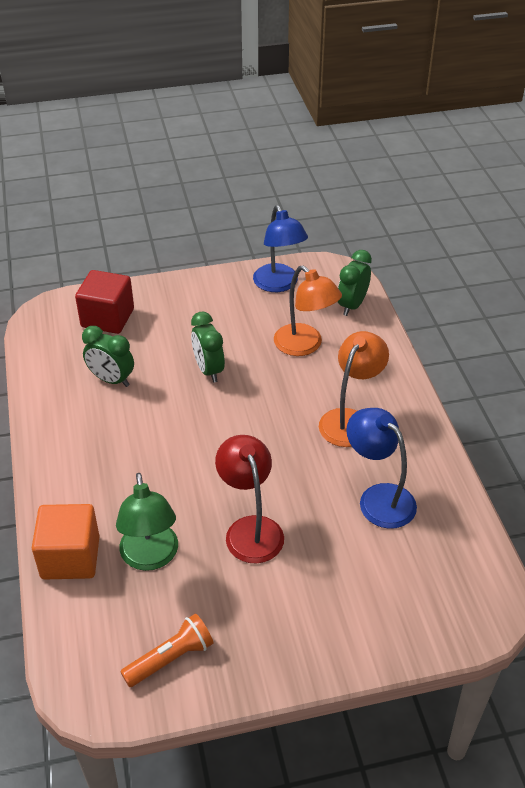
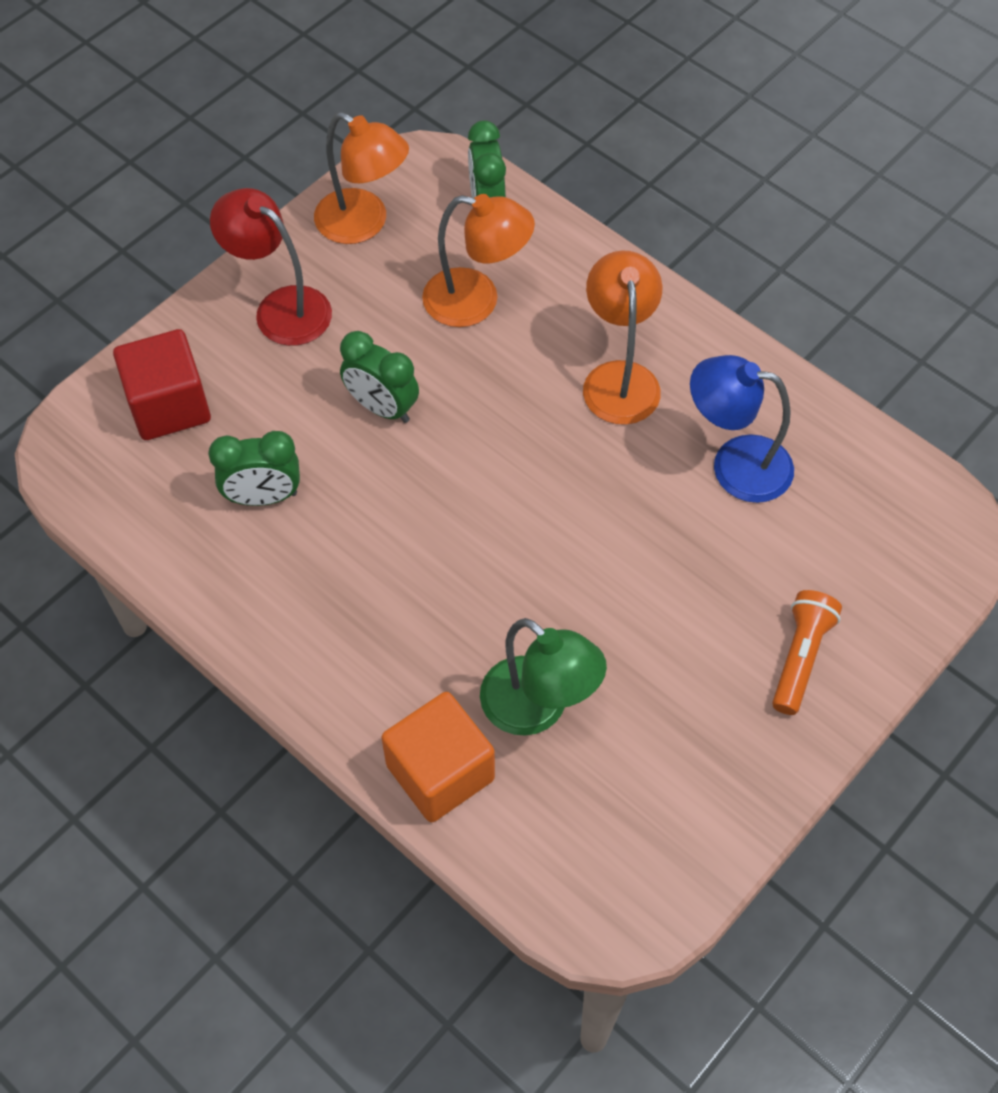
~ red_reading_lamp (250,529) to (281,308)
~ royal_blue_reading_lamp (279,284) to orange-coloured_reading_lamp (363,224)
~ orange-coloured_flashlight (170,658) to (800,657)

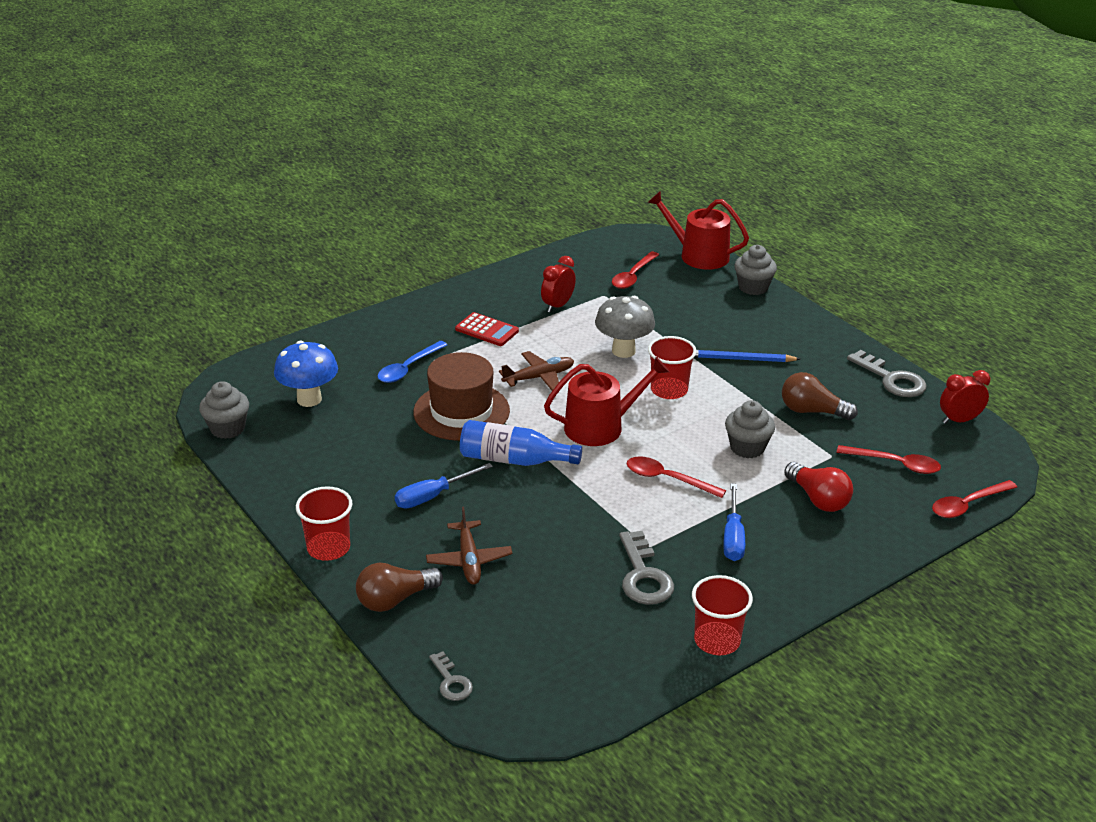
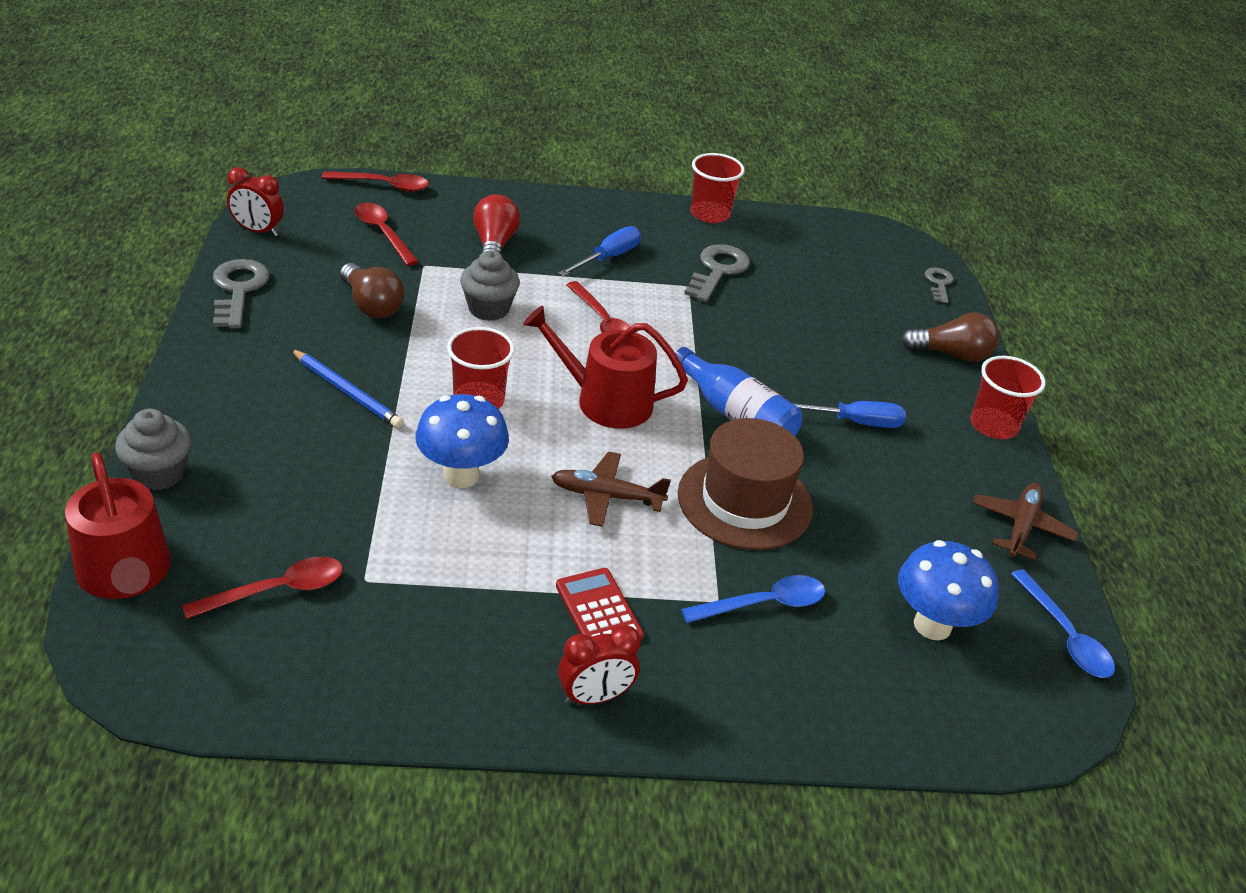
~ grey_toadstool (623,351) to royal_blue_toadstool (461,475)
~ red_alarm_clock (558,306) to (595,697)
~ russet_plane (469,560) to (1020,527)
~ grey_muffin (227,428) to royal_blue_teaspoon (1064,635)

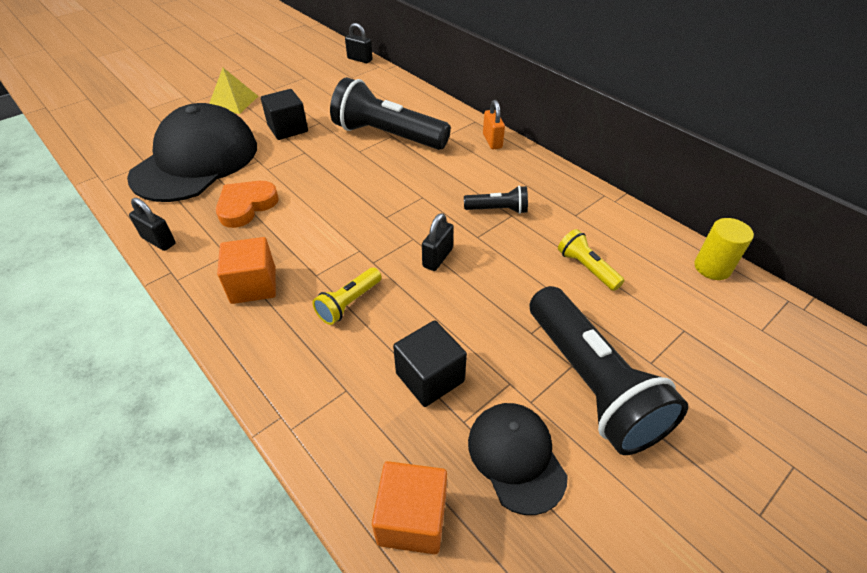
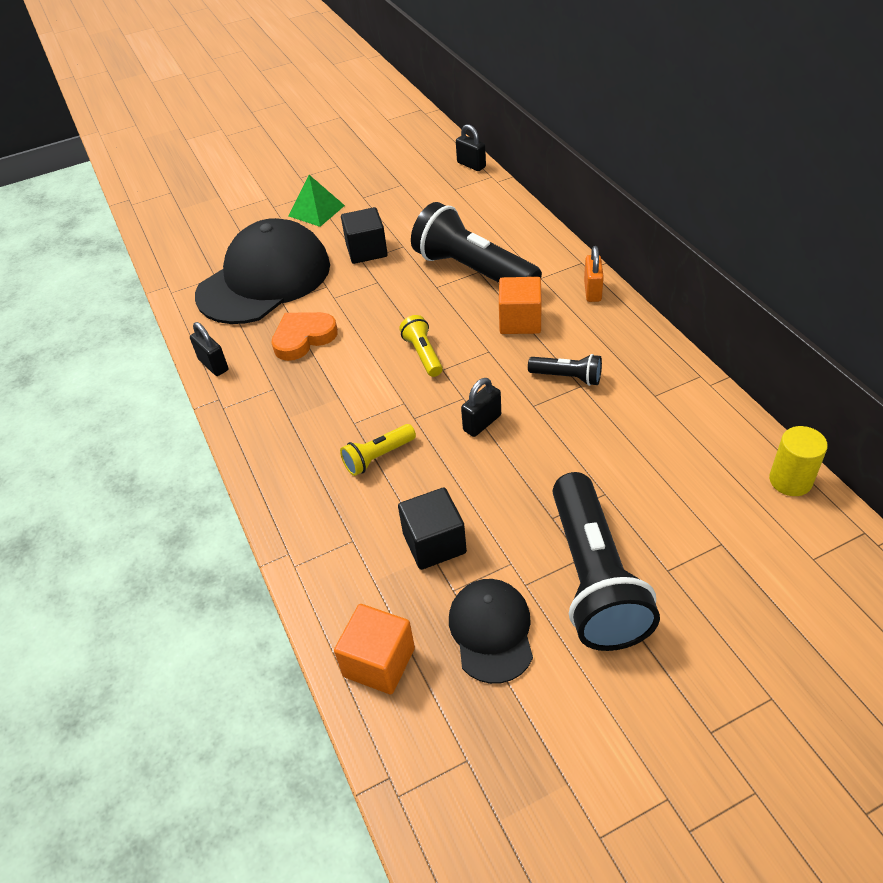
~ bright_yellow_pyramid_shape (233,102) to emerald_pyramid_shape (316,210)
~ bright_yellow_flashlight (586,268) to (423,354)
~ orange-coloured_cube (253,285) to (520,321)

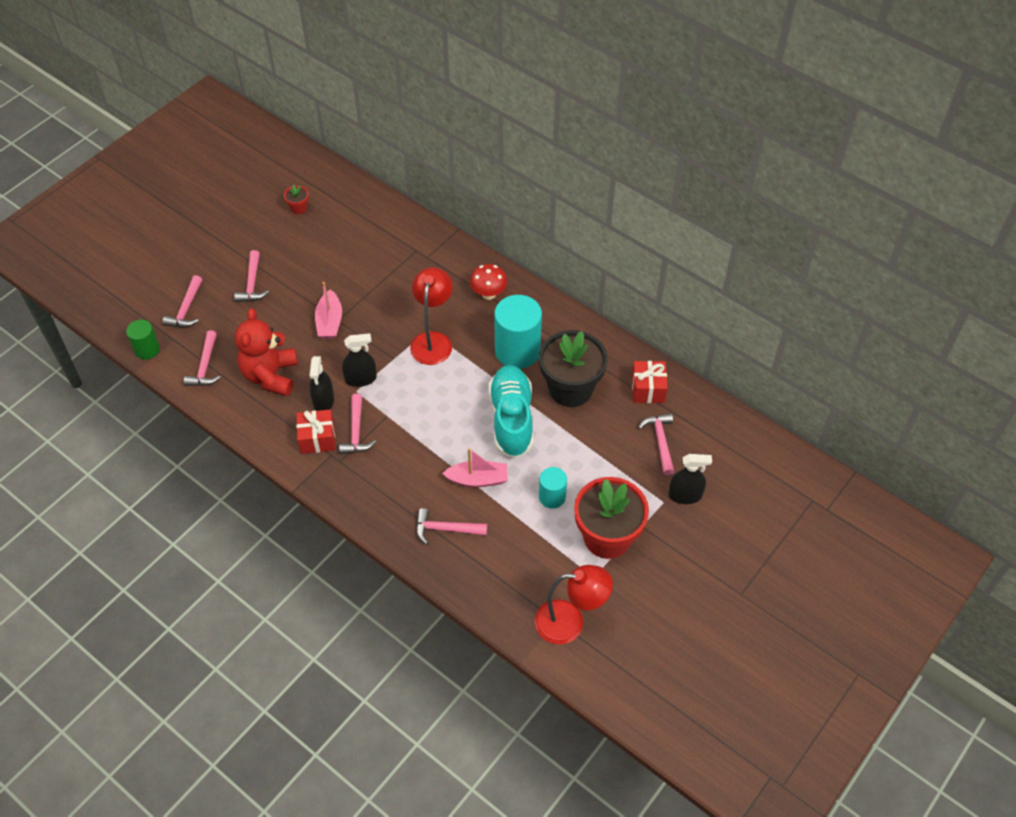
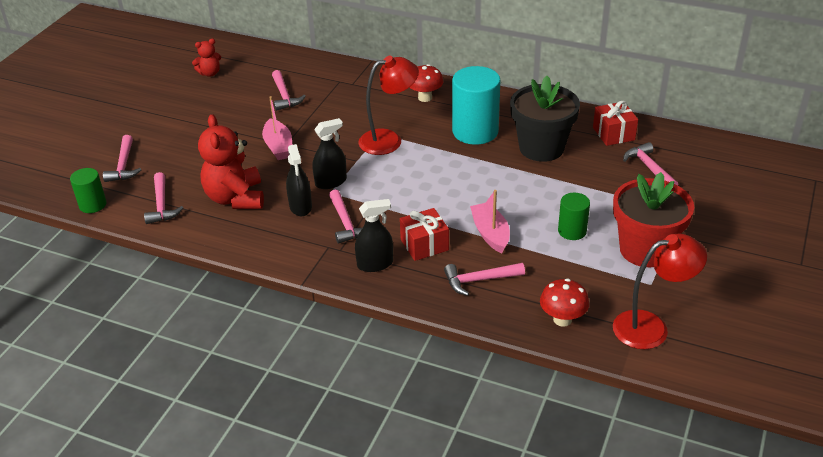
~ red_potted_plant (298,208) to red_teddy_bear (210,73)
~ rose-pink_hammer (252,283) to (284,96)
~ black_sprayer (685,495) to (375,264)
~ red_reading_lamp (433,340) = (389,140) 75 degrees clockwise
~ red_wrapped_gift (317,438) to (424,245)
~ rose-pink_boat (478,479) = (490,233) 90 degrees counterclockwise
+ red_toadstool (562,319)
~ teal_cylinder (552,497) to emerald_cylinder (572,231)
- teal_lace-up_shoe (511,419)

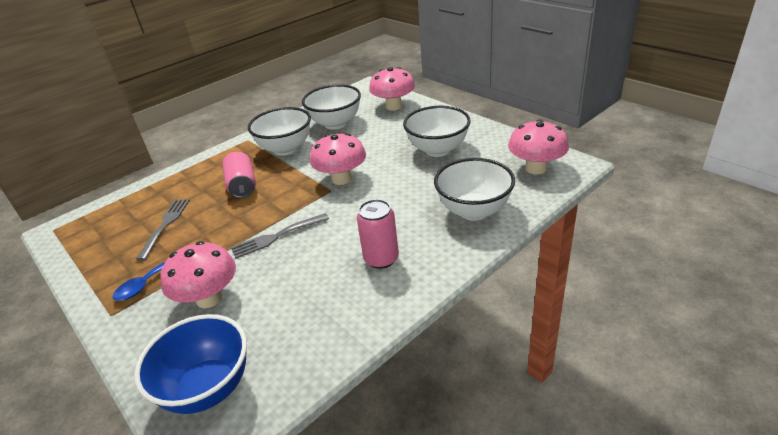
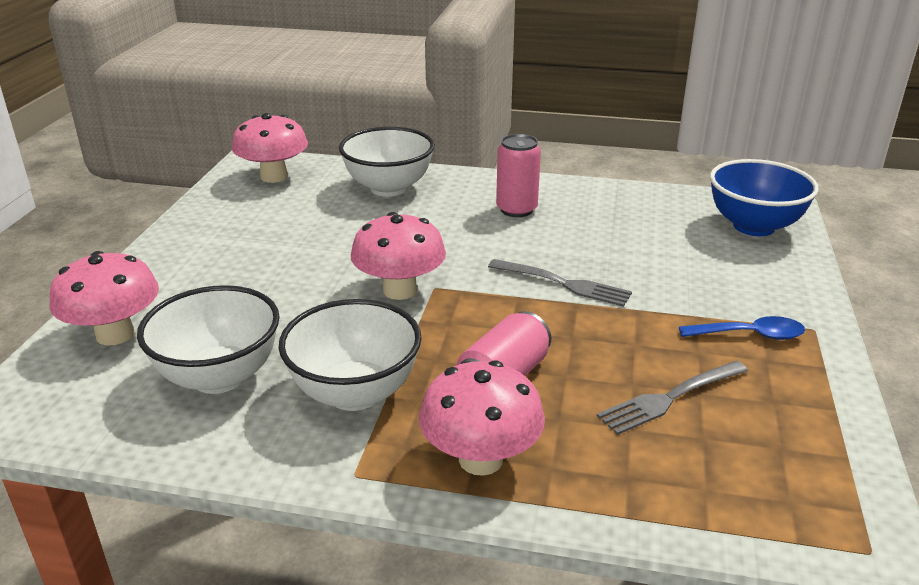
~ rose-pink_toadstool (209,298) to (480,459)
- snow-white_bowl (437,150)

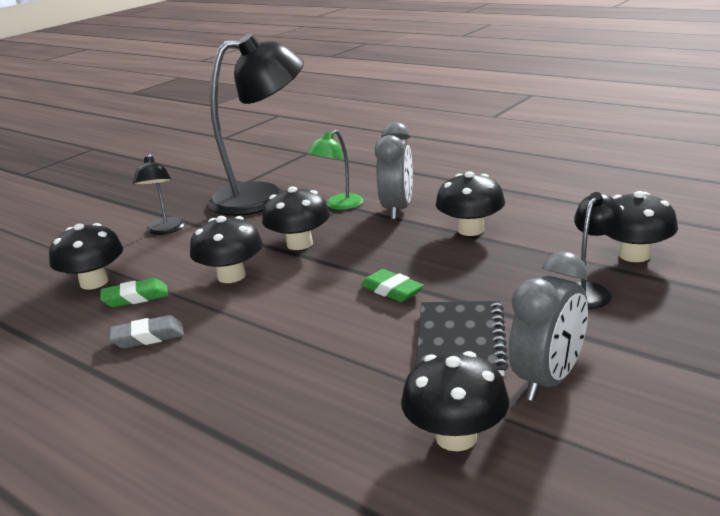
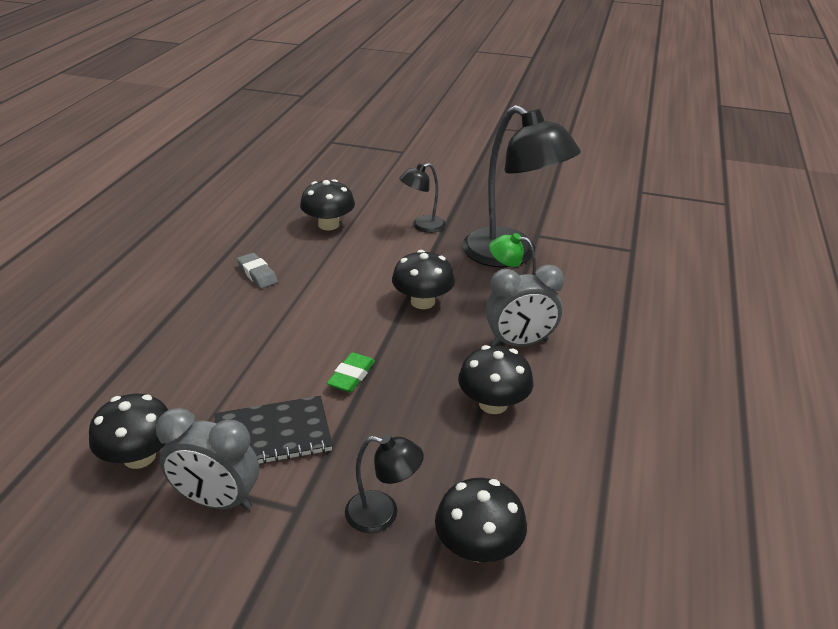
- emerald_gum_eraser (135,297)
- black_toadstool (231,276)

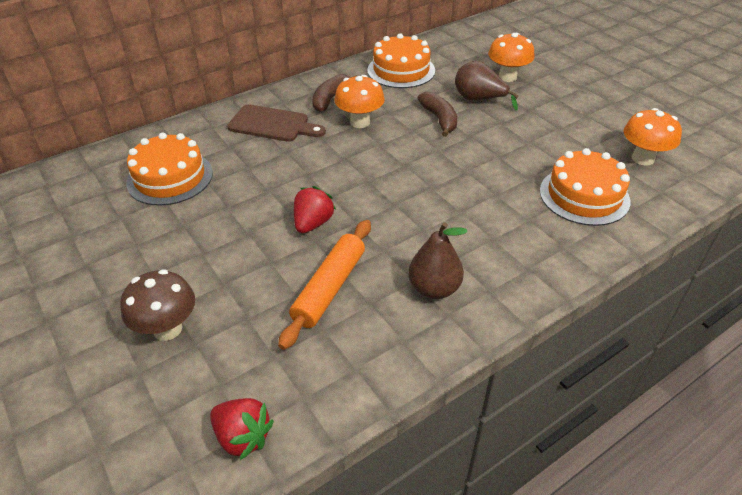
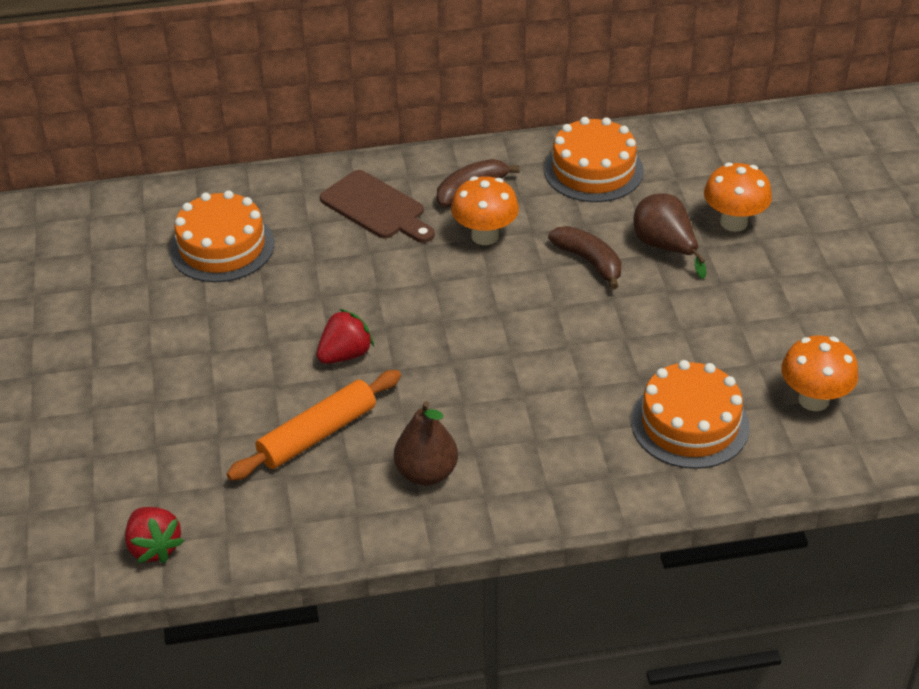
~ russet_banana (439,119) = (589,262) 45 degrees counterclockwise
- russet_toadstool (167,329)

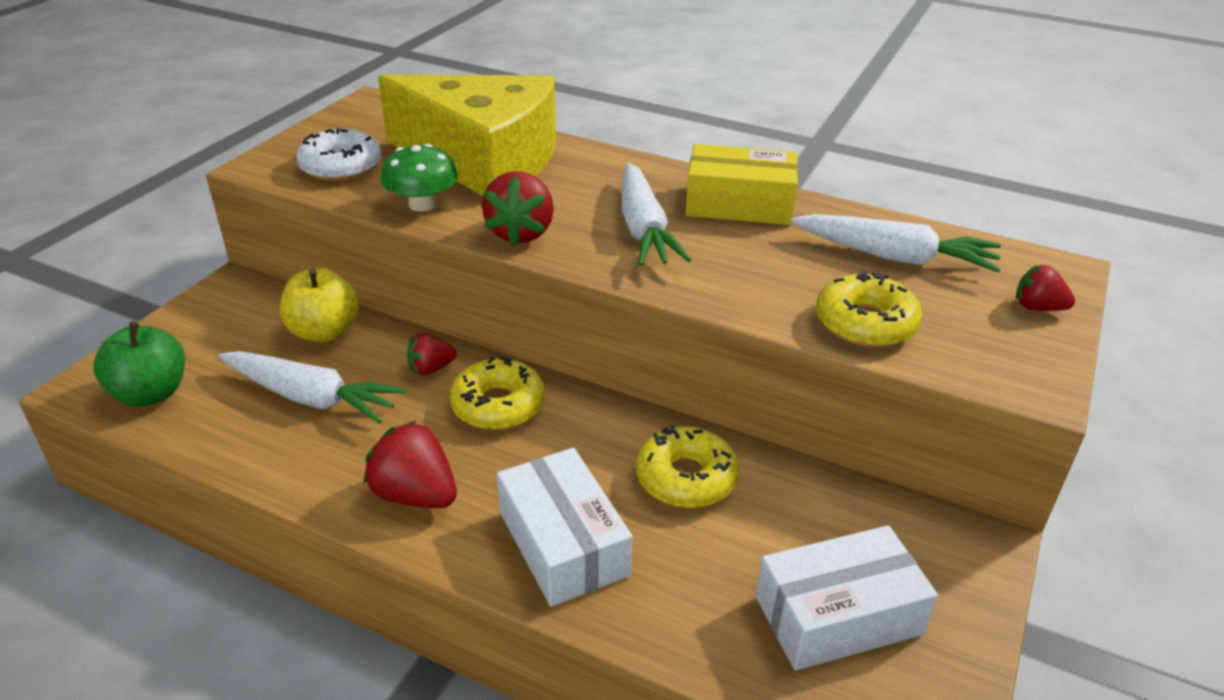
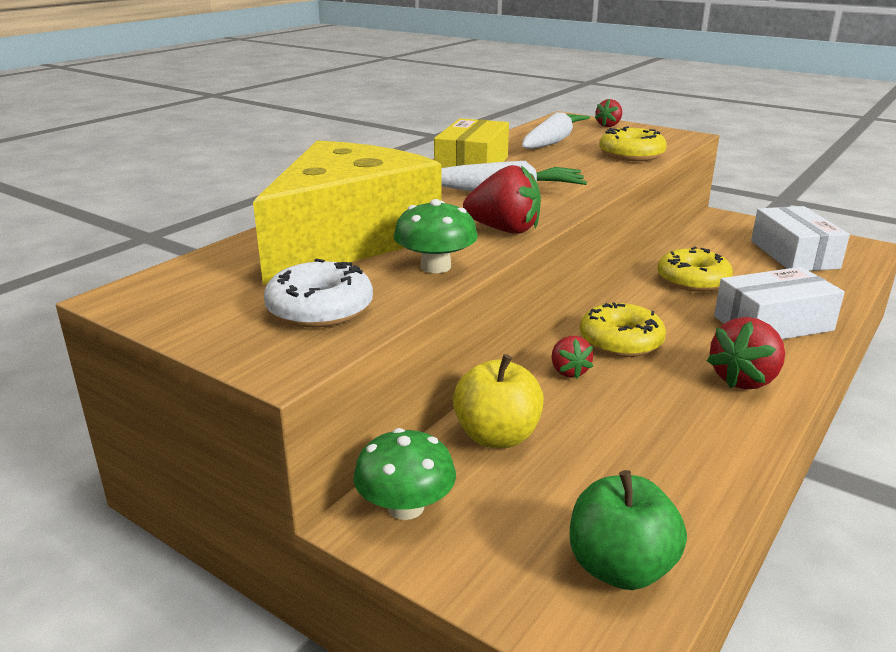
+ emerald_toadstool (405,507)
- snow-white_toy_carrot (311,397)

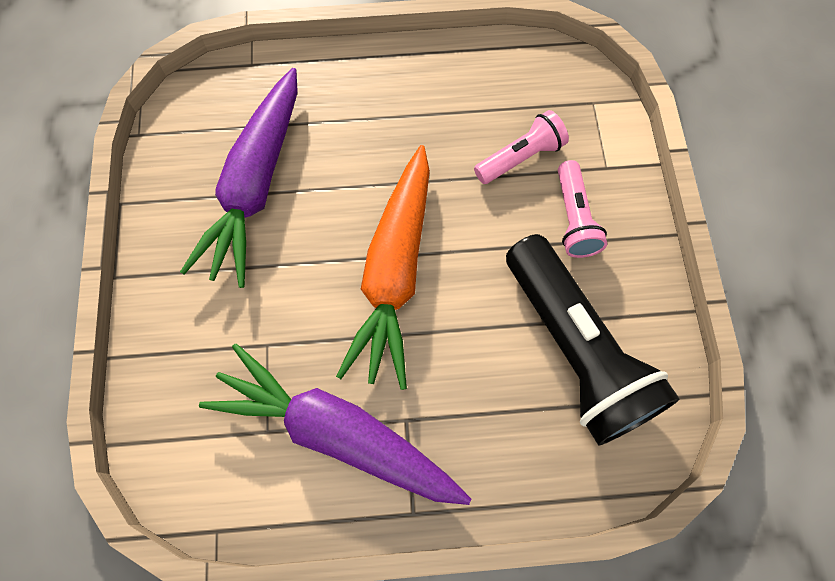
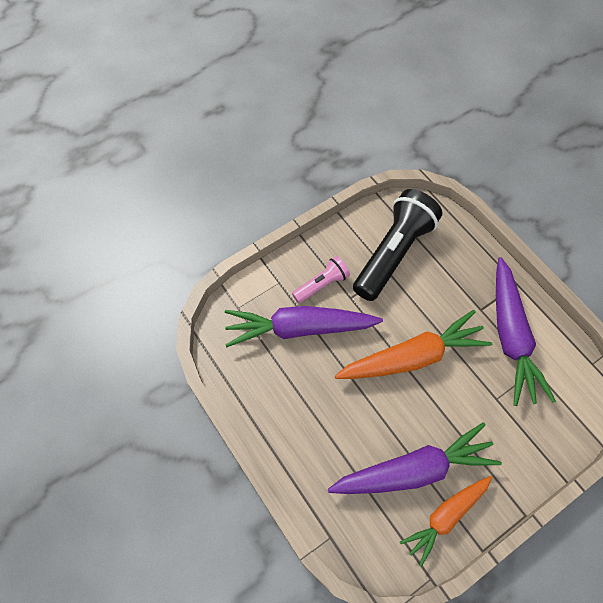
~ rose-pink_flashlight (521,157) to purple_toy_carrot (299,328)
+ orange-coloured_toy_carrot (446,517)

